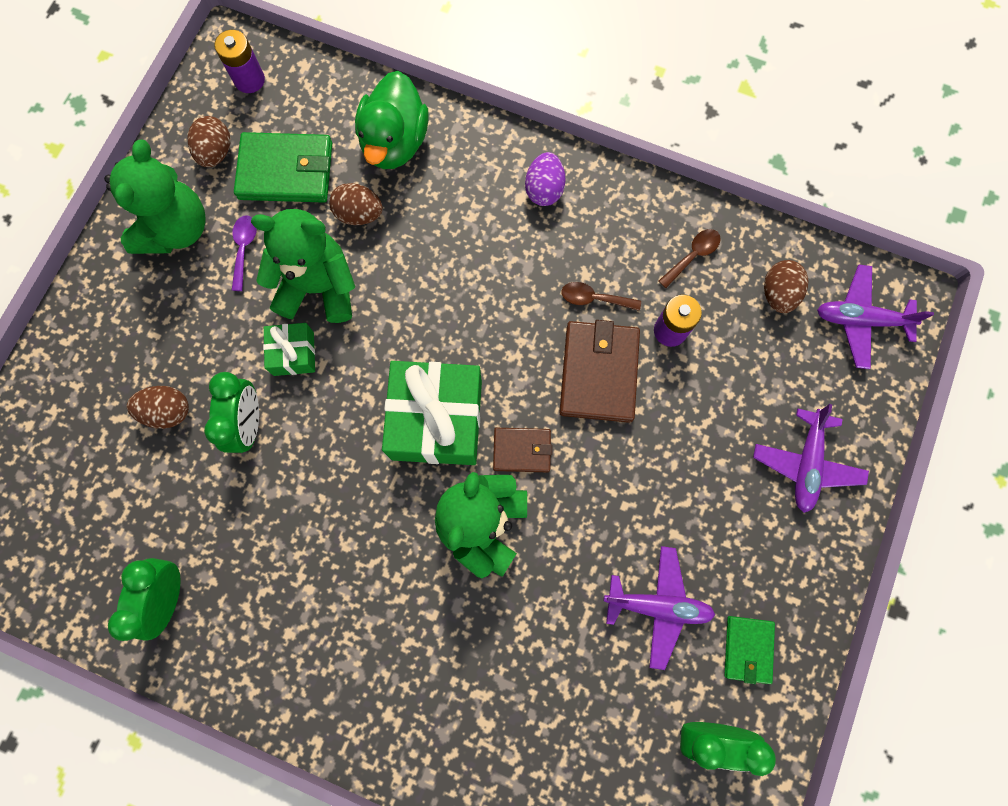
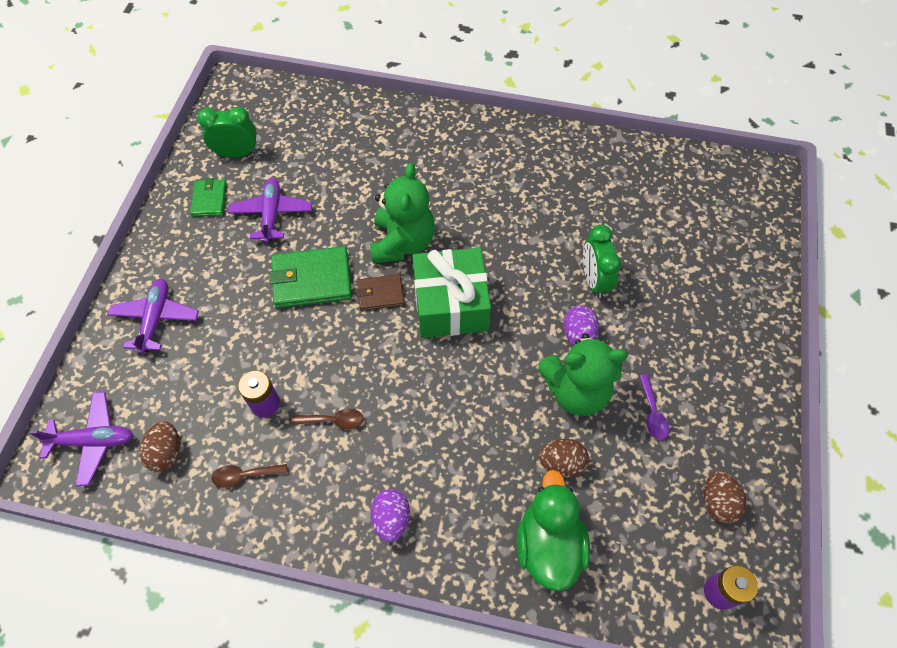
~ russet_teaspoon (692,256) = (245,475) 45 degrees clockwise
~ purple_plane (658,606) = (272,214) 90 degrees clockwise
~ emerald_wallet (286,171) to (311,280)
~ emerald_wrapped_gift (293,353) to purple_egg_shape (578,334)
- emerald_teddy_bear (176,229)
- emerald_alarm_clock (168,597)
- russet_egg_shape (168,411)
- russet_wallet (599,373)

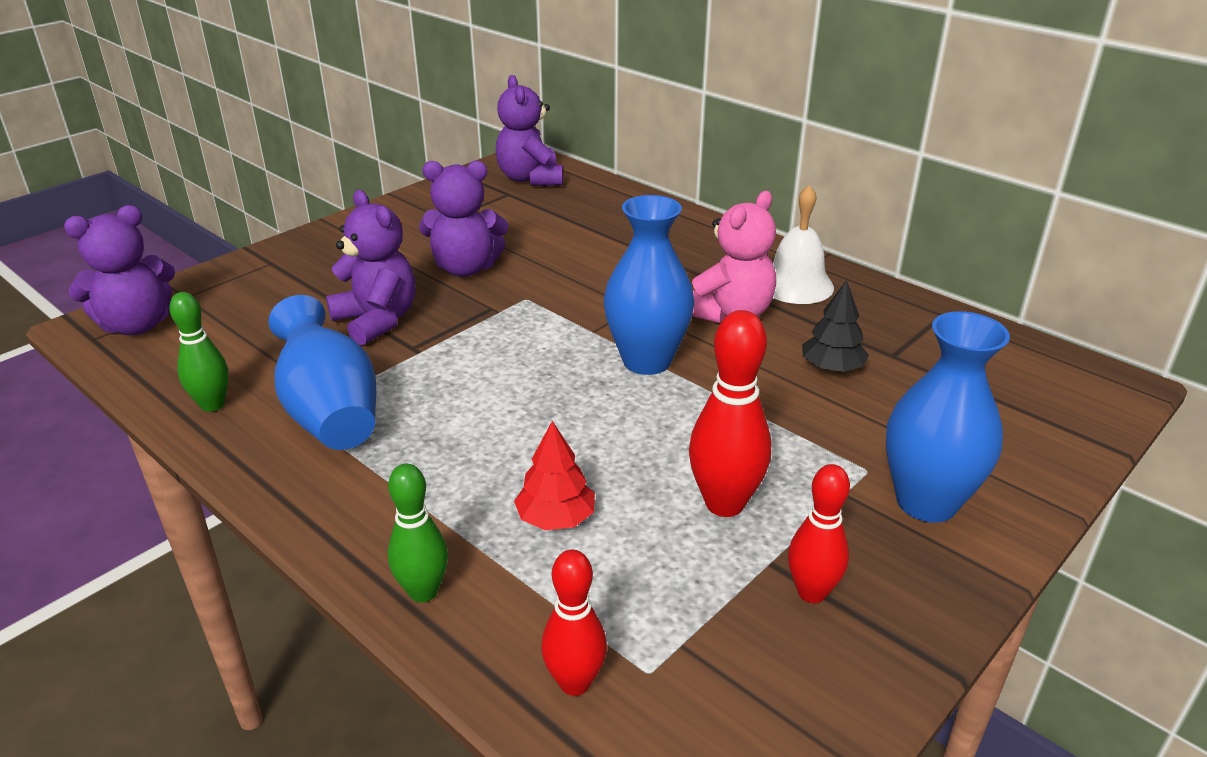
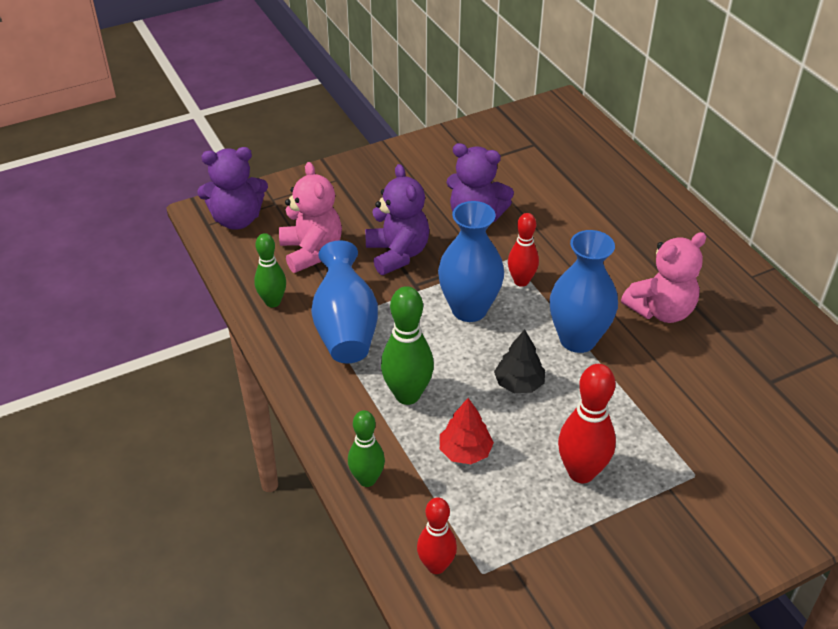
+ rose-pink_teddy_bear (311,252)
+ emerald_bowling_pin (407,395)
~ royal_blue_vase (926,502) to (469,309)
~ black_fir_tree (832,368) to (519,383)
~ red_bowling_pin (811,592) to (521,281)
- purple_teddy_bear (530,179)
- snow-white_school_bell (796,285)

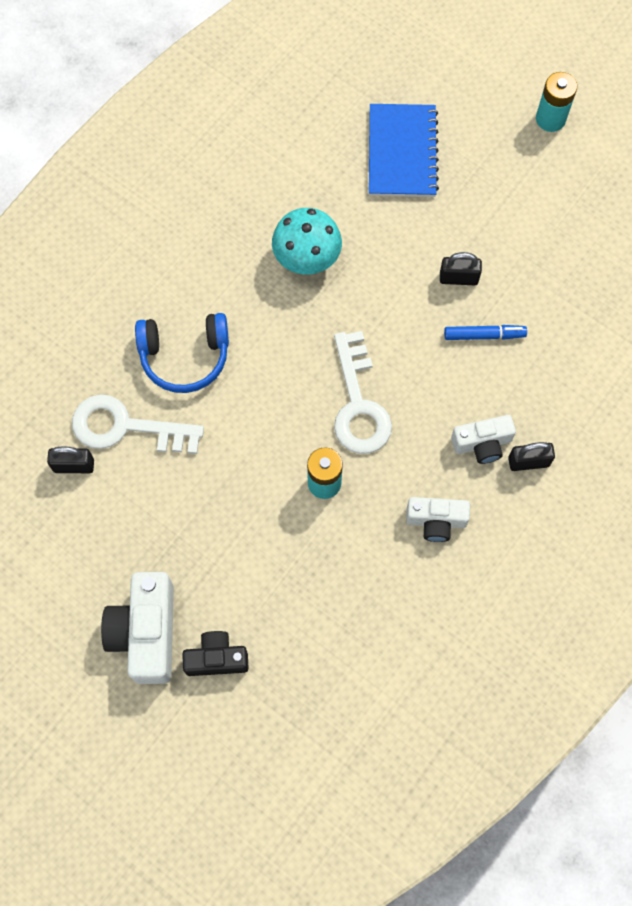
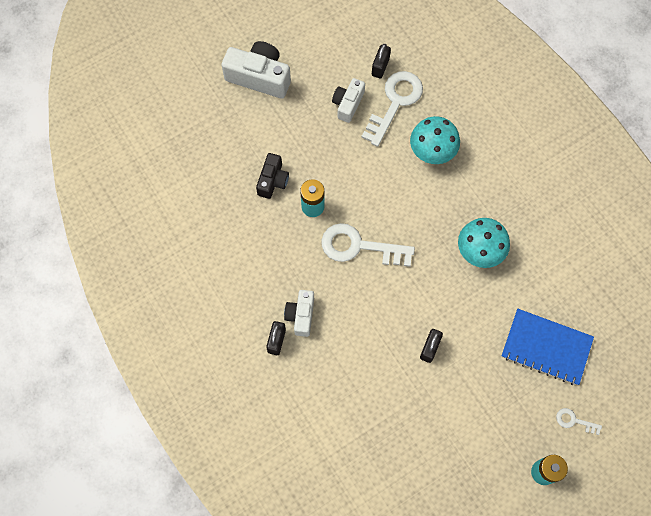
~ black_compact_camera (216,658) to (273,181)
~ snow-white_compact_camera (436,521) to (348,104)
~ royal_blue_headphones (185,356) to teal_toadstool (432,151)
+ snow-white_key (574,421)
- royal_blue_marker (484,335)

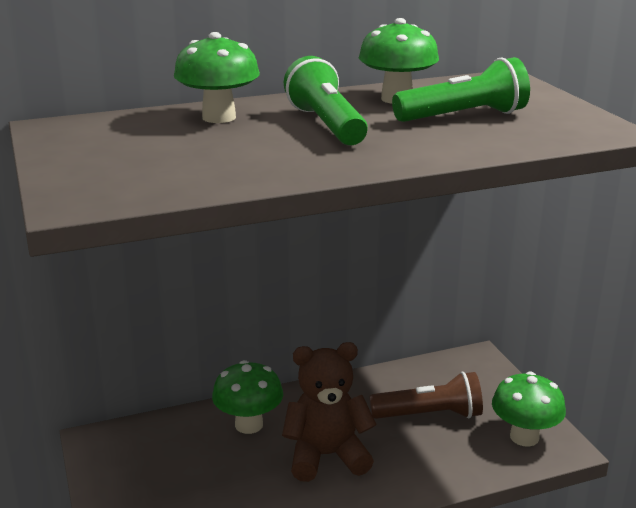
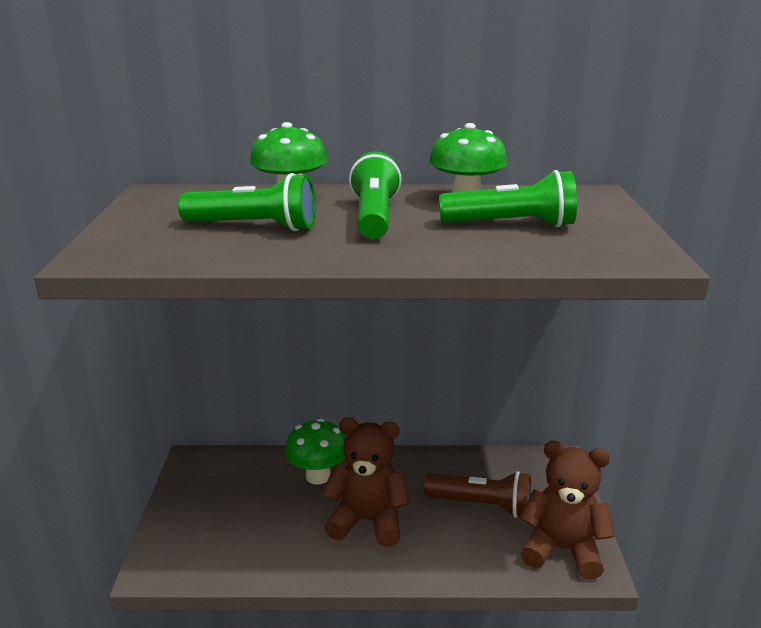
+ emerald_flashlight (255,227)
~ emerald_toadstool (524,437) to russet_teddy_bear (562,549)

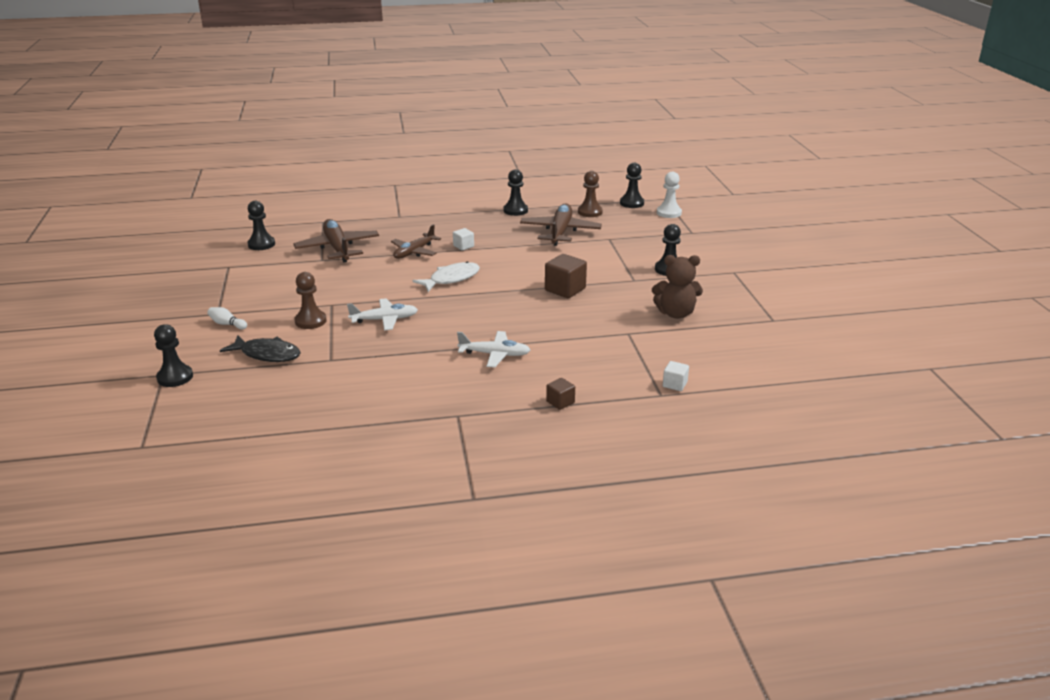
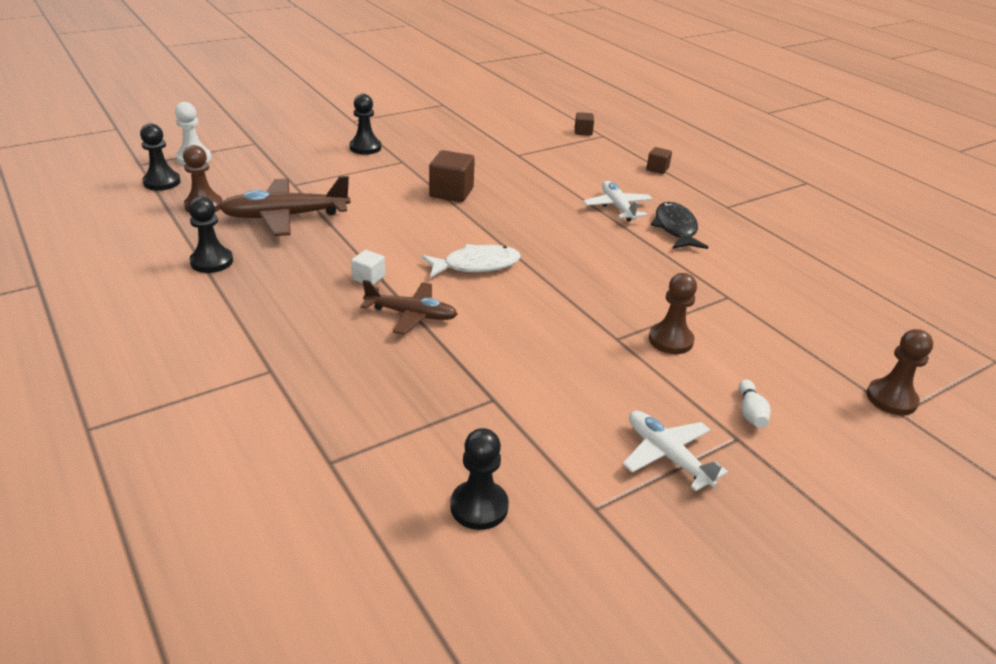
~ snow-white_fish (451,279) = (476,265) 135 degrees clockwise
~ snow-white_cube (674,384) to russet_cube (583,132)
~ snow-white_plane (385,320) to (667,455)
~ black_fish (267,354) to (675,228)
~ black_chess_pawn (175,377) to russet_chess_pawn (891,399)
- russet_plane (337,248)
- russet_teddy_bear (675,313)

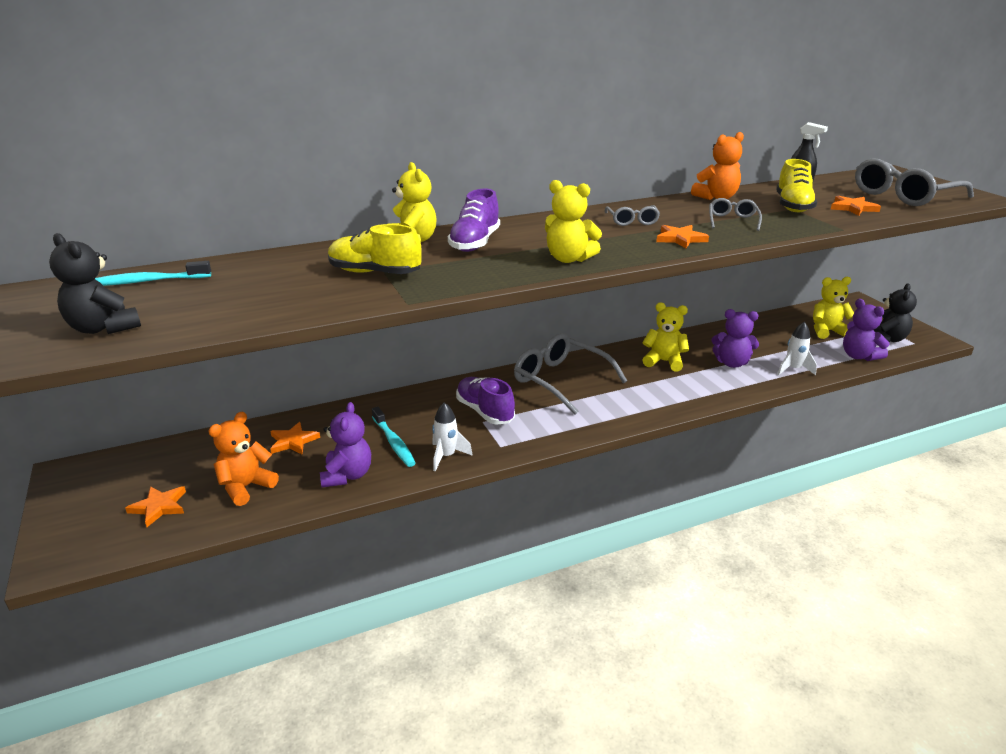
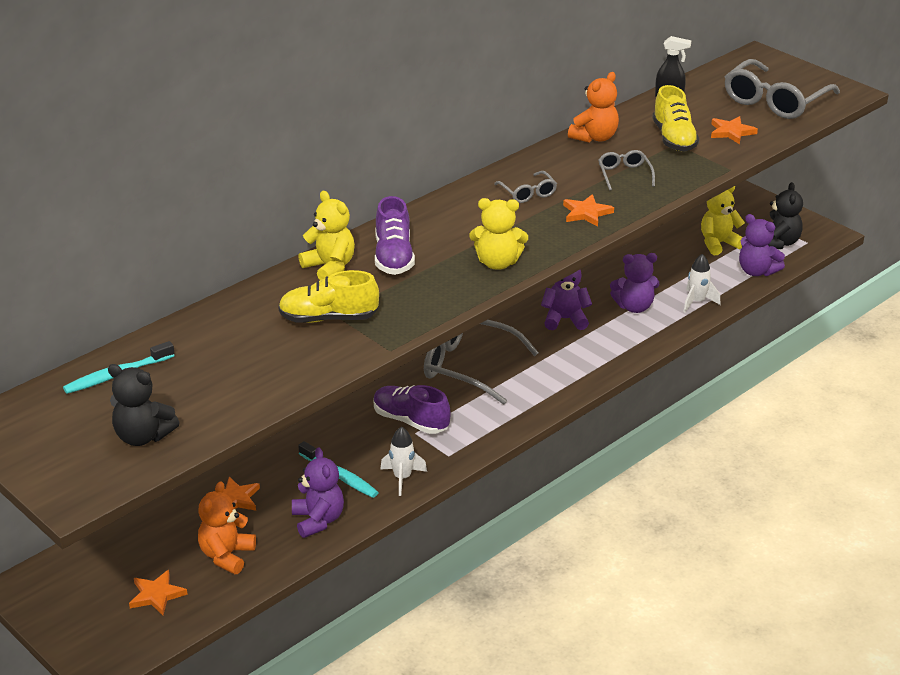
~ bright_yellow_teddy_bear (664,361) to purple_teddy_bear (565,319)

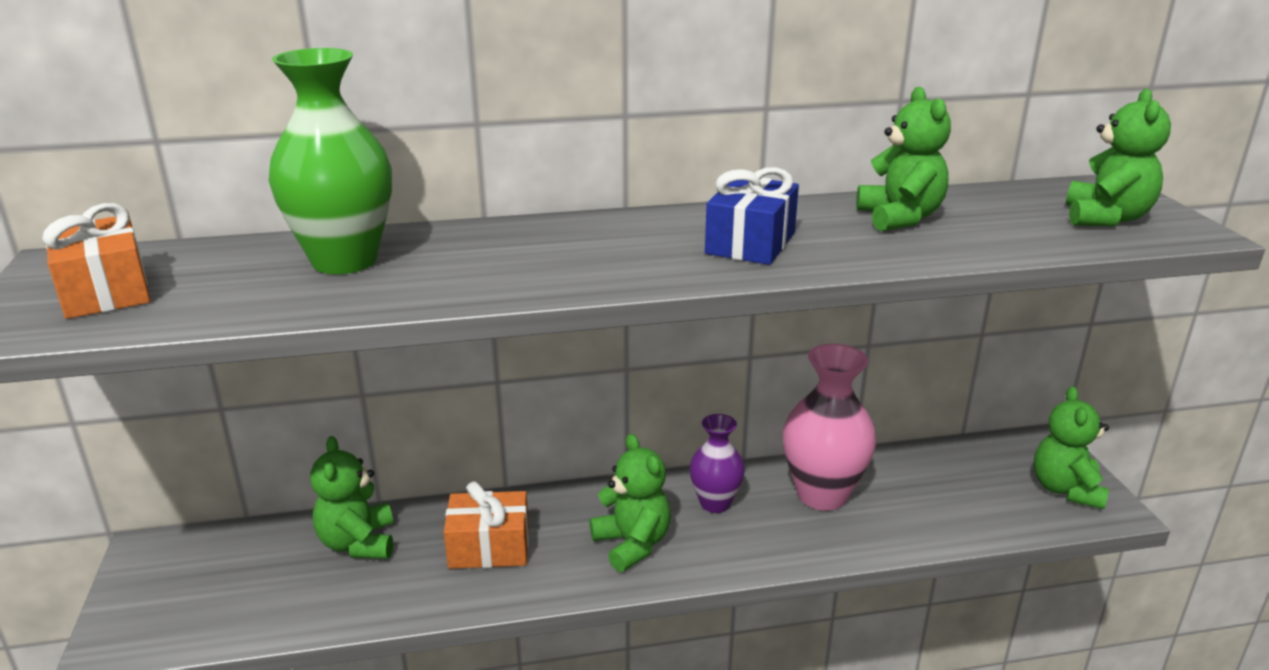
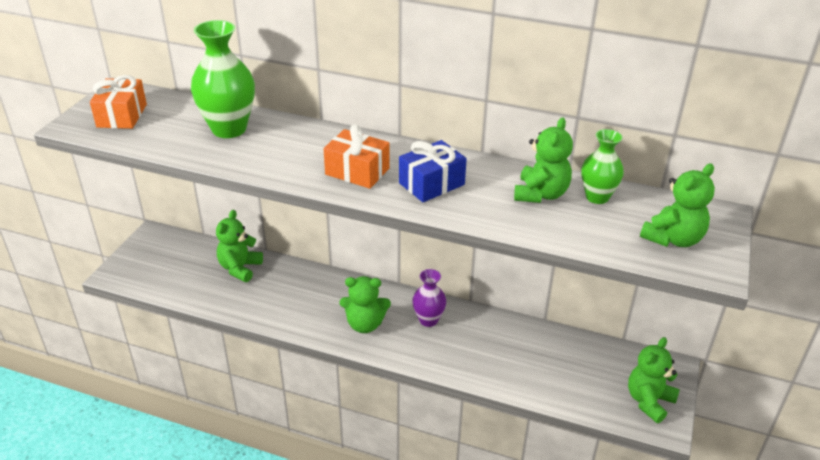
~ orange-coloured_wrapped_gift (489,547) to (357,171)
~ emerald_teddy_bear (632,544) = (365,324) 90 degrees clockwise
+ emerald_vase (597,197)
- rose-pink_vase (822,495)

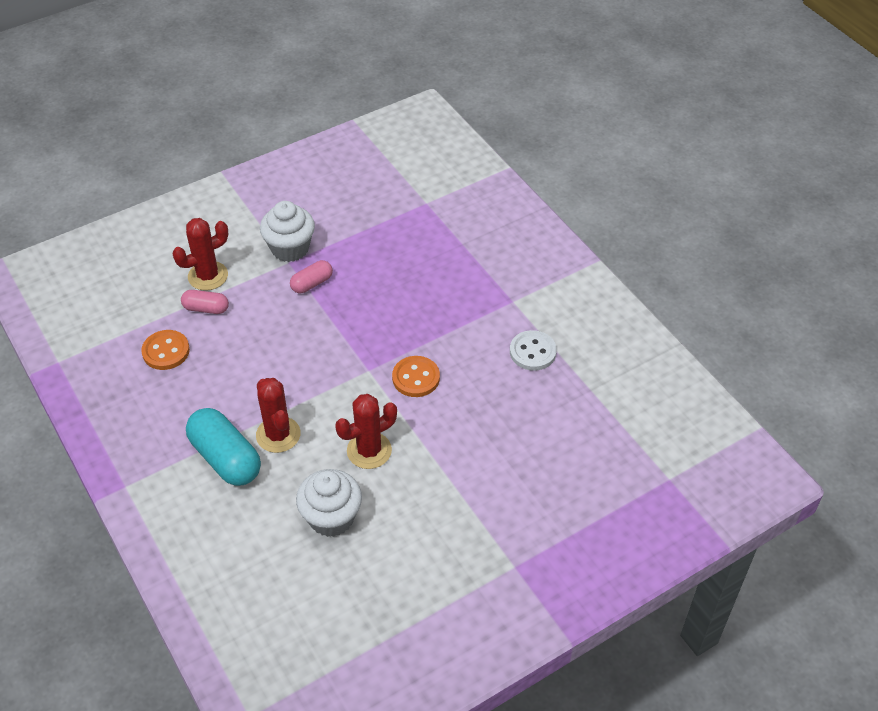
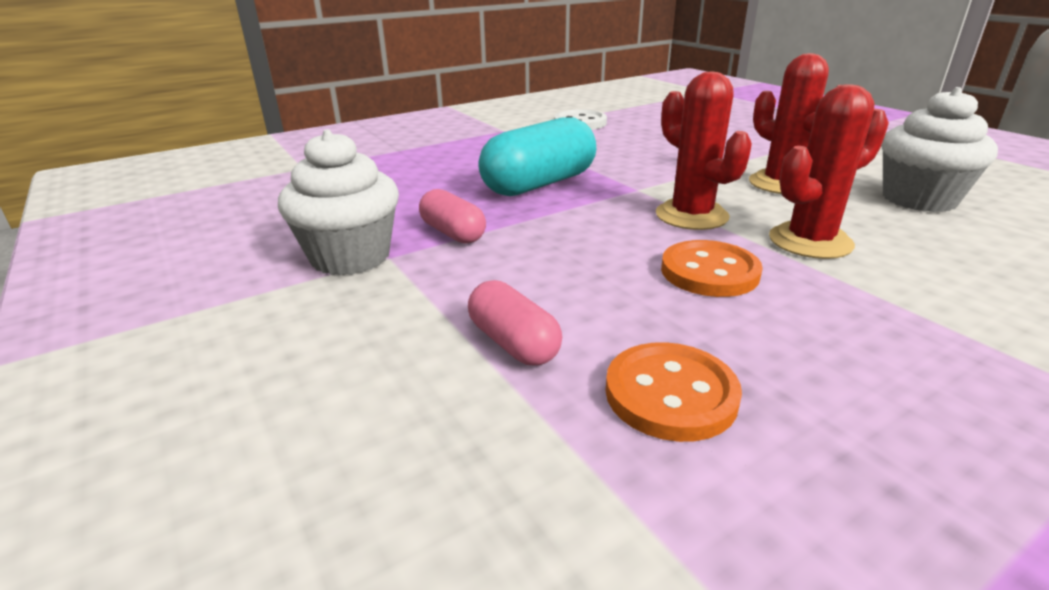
~ rose-pink_capsule (206,308) = (513,343) 45 degrees counterclockwise
~ teal_capsule (225,458) to (539,184)
~ red_saguaro_cactus (208,276) to (691,215)
~ orange-coloured_shirt_button (416,378) to (709,272)

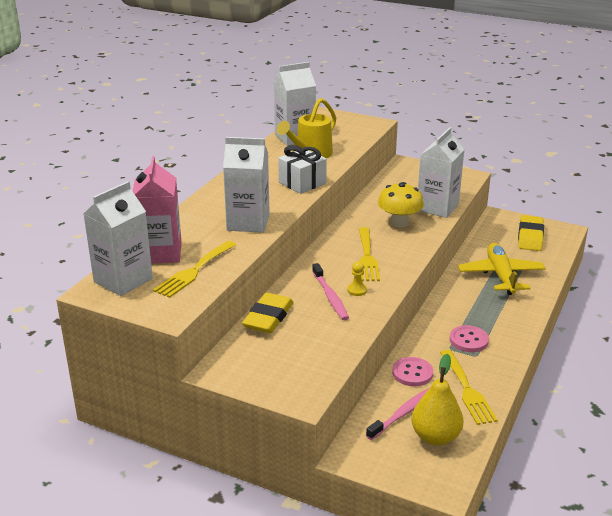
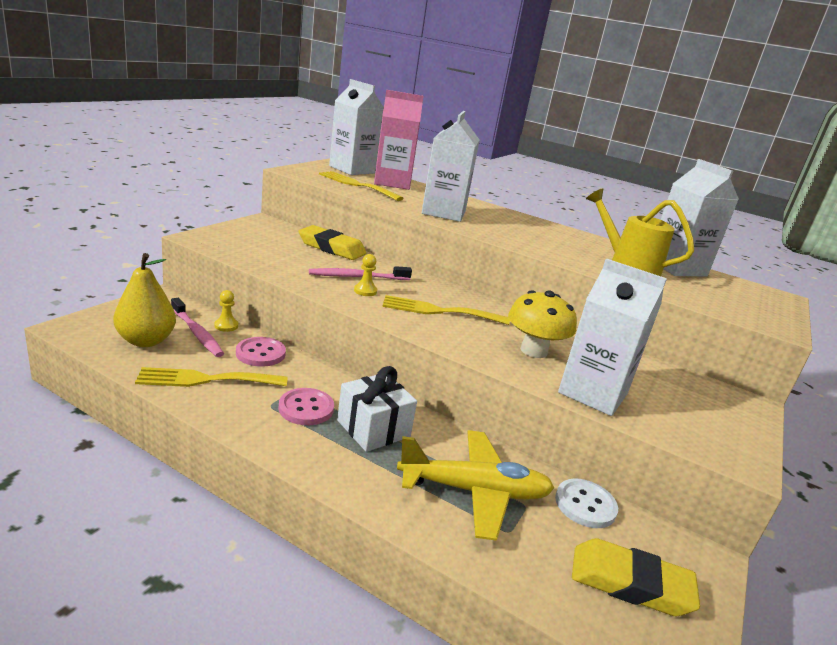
+ bright_yellow_chess_pawn (226,326)
~ snow-white_wrapped_gift (302,183) to (373,428)
+ snow-white_shirt_button (585,505)

